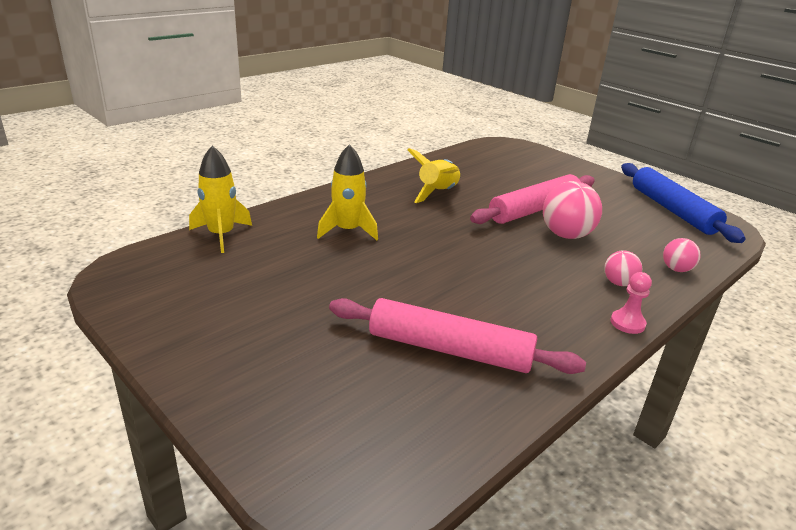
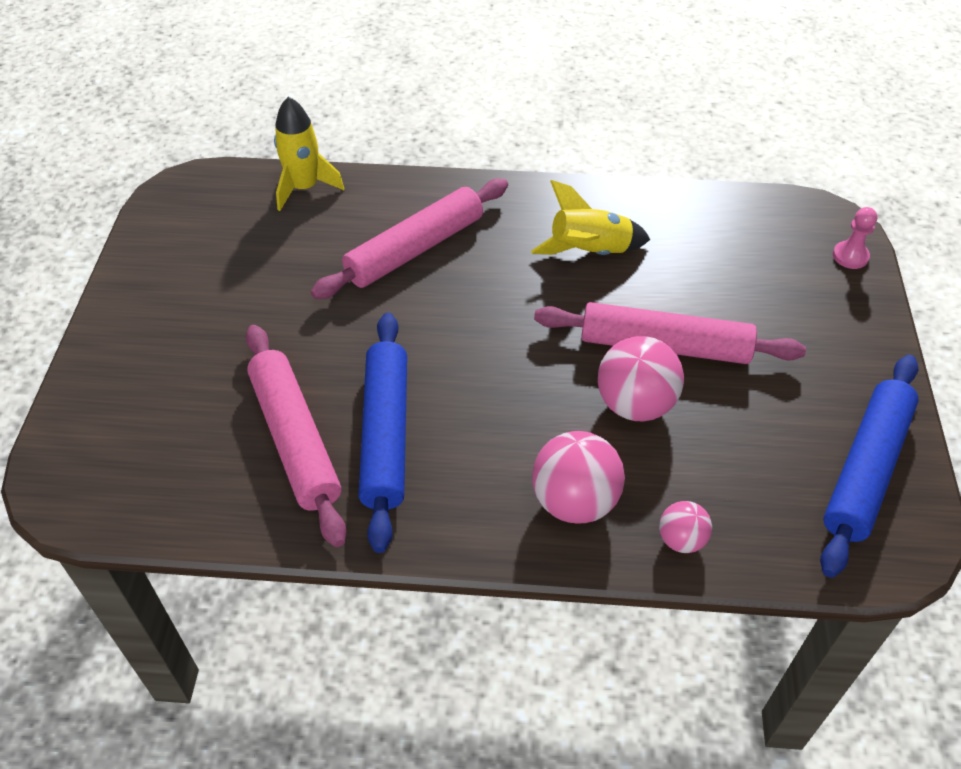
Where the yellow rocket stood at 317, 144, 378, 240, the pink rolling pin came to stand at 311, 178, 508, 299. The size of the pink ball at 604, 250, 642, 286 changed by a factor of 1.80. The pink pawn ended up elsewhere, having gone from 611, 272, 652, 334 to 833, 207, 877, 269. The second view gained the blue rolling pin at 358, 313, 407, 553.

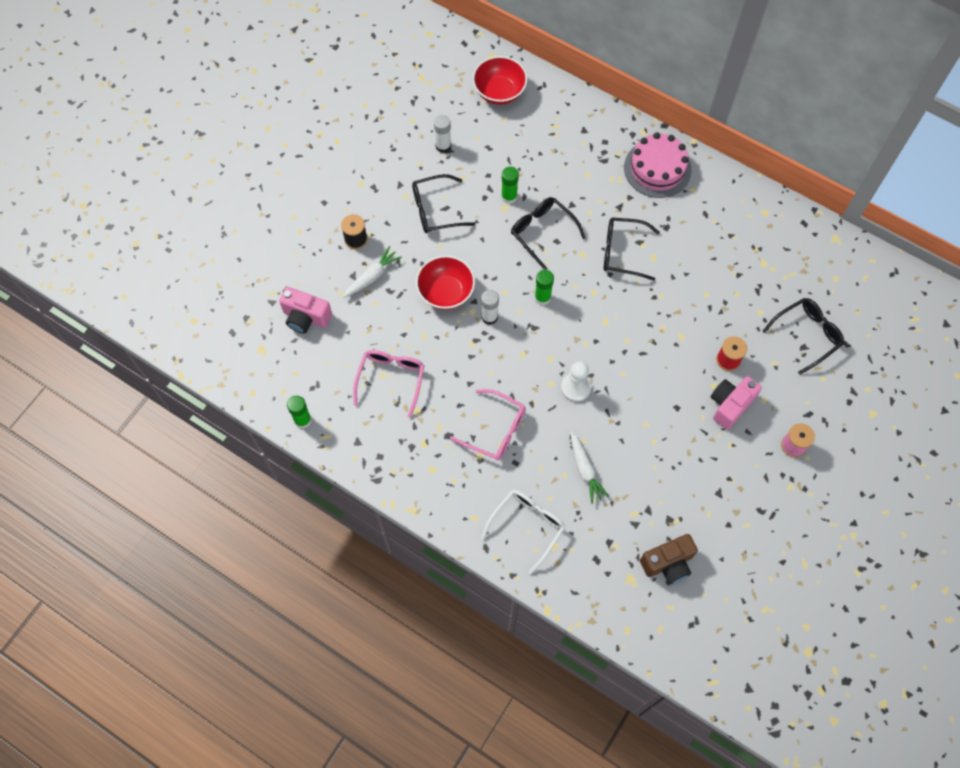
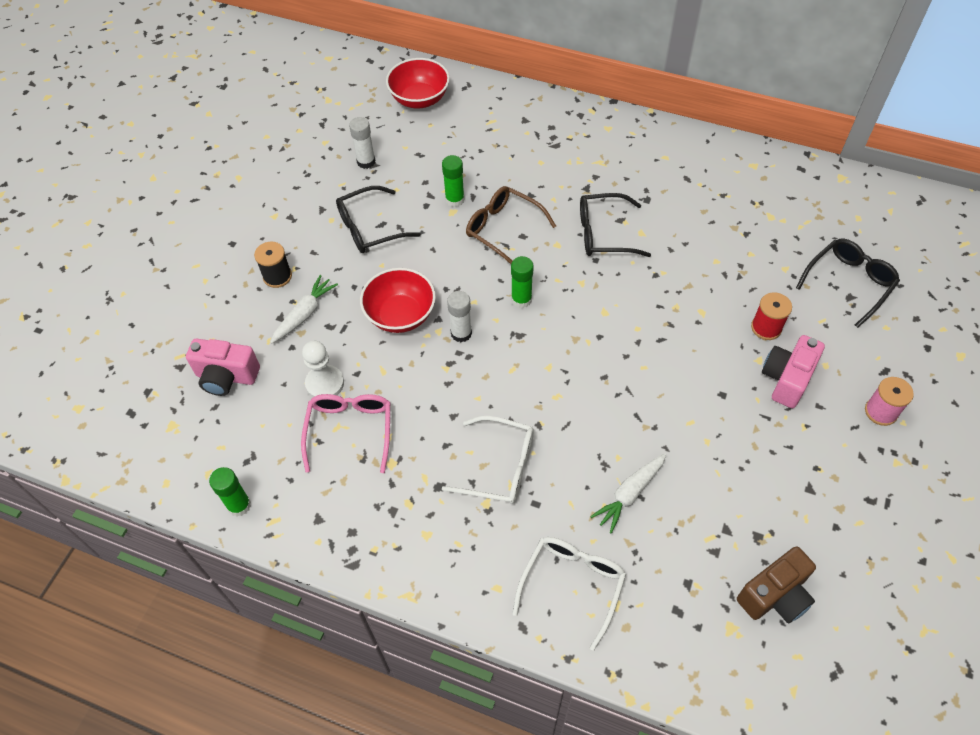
The second view lost the pink cake at 624, 132, 691, 198. What was the black glasses at 511, 197, 586, 270 turned into the brown glasses at 466, 186, 556, 264. The white pawn ended up elsewhere, having gone from 561, 361, 591, 402 to 302, 341, 344, 397. What was the pink glasses at 450, 389, 526, 460 turned into the white glasses at 442, 416, 534, 504. The white carrot at 571, 431, 610, 504 ended up facing another way, 75 degrees clockwise from before.

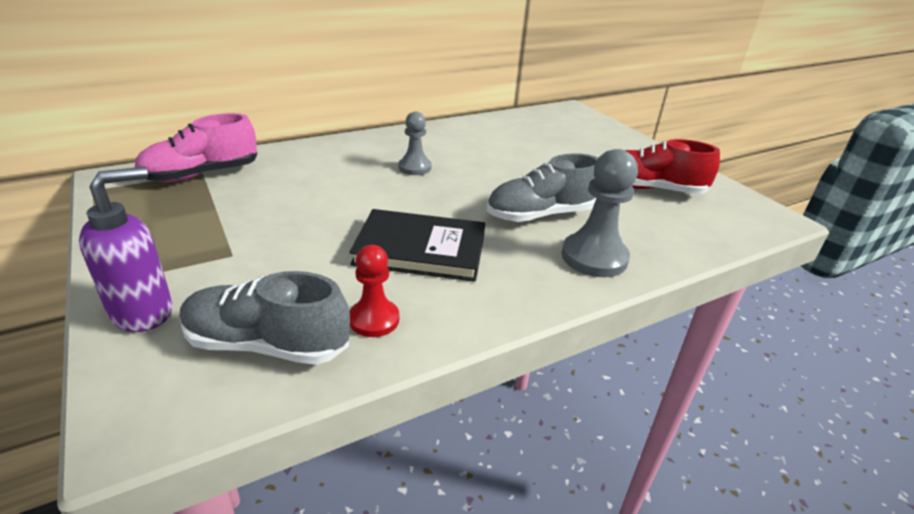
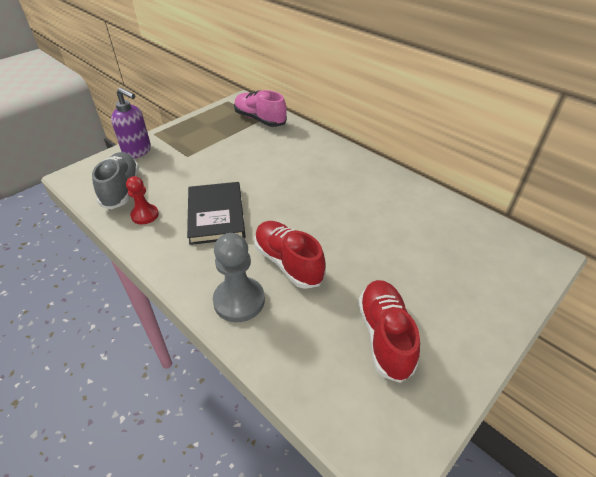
The second view lost the grey pawn at 399, 112, 432, 175. What was the grey shoe at 487, 153, 598, 222 turned into the red shoe at 254, 221, 326, 289.

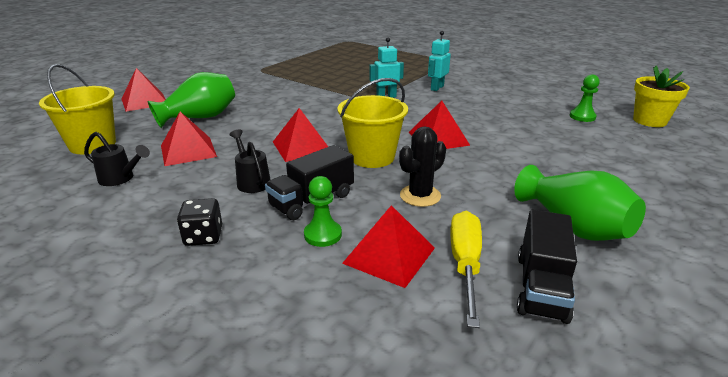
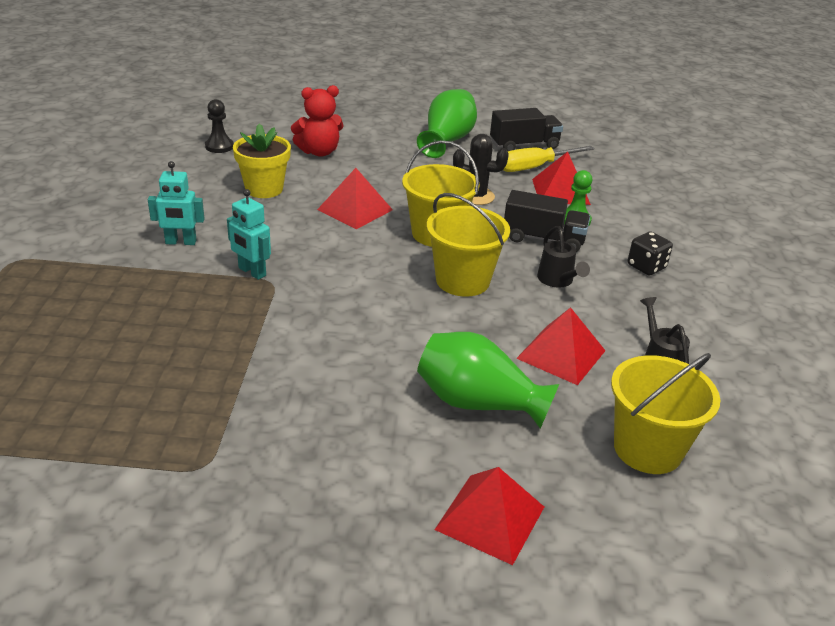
The yellow flower pot ended up elsewhere, having gone from 633, 66, 690, 127 to 233, 123, 291, 198. What was the green pawn at 570, 74, 600, 122 turned into the black pawn at 205, 99, 234, 153. Where the red pyramid stood at 273, 108, 328, 162, the yellow bucket came to stand at 427, 193, 510, 297. The black watering can at 229, 130, 271, 193 ended up facing another way, 45 degrees counterclockwise from before. The second view gained the red teddy bear at 291, 85, 343, 157.

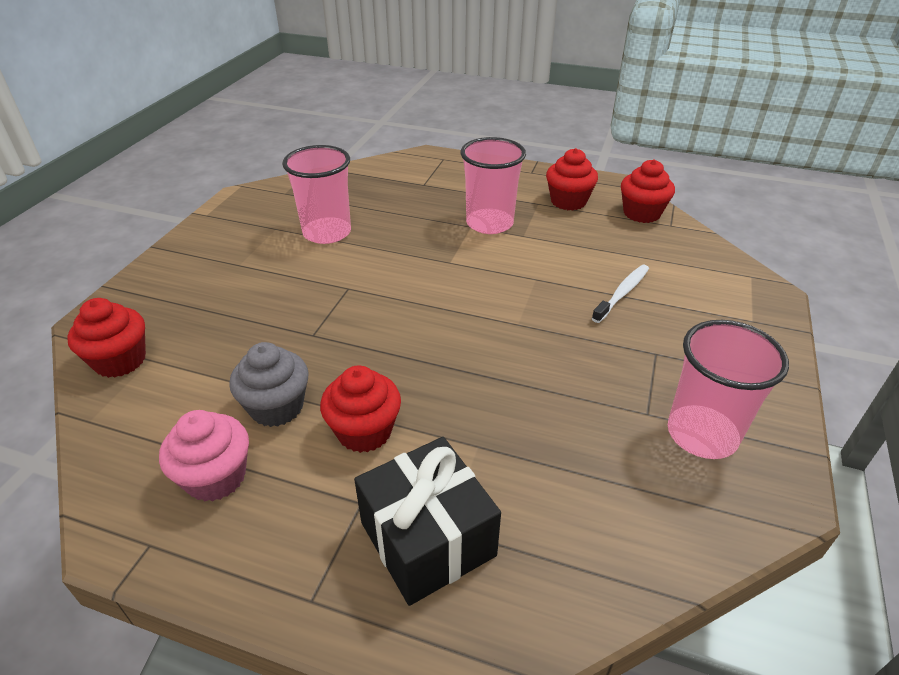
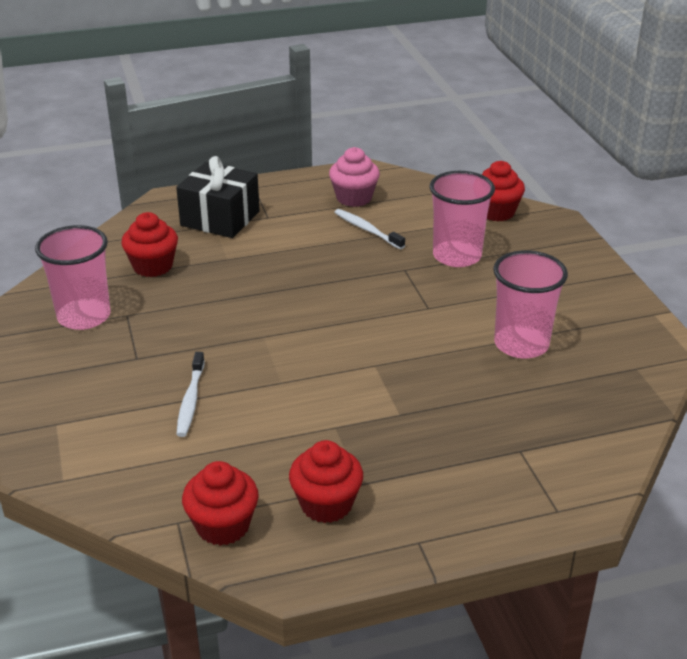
The pink cup ended up elsewhere, having gone from 460, 137, 526, 234 to 430, 171, 495, 267. Where the grey cupcake stood at 229, 342, 308, 427, the white toothbrush came to stand at 334, 209, 405, 249. The red cupcake ended up elsewhere, having gone from 320, 366, 401, 453 to 121, 212, 178, 277.

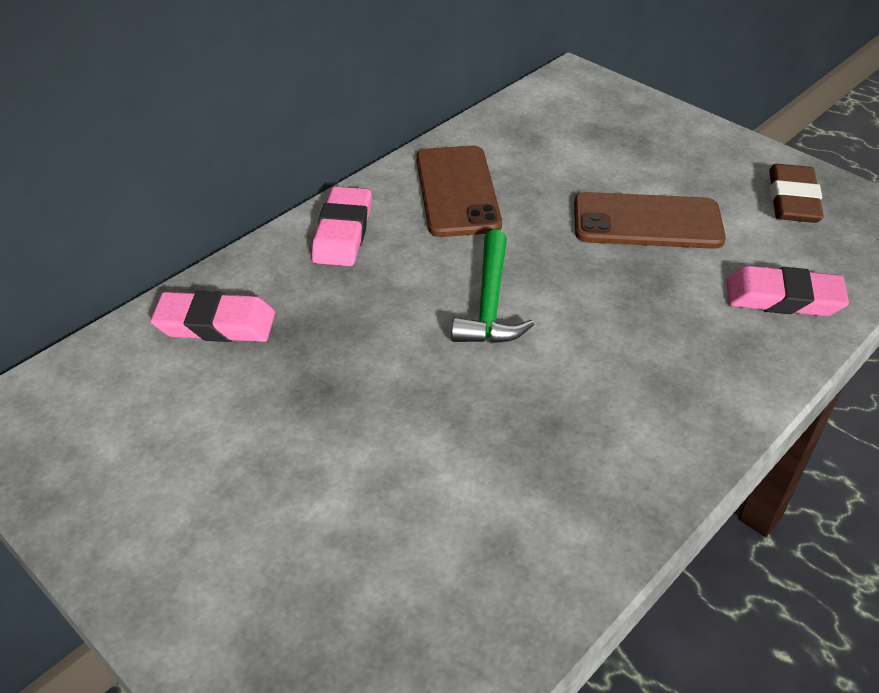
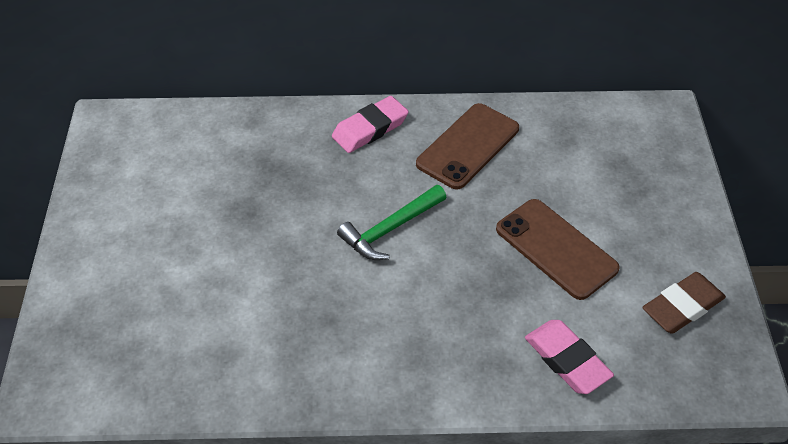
The second view lost the pink eraser at 150, 291, 275, 342.

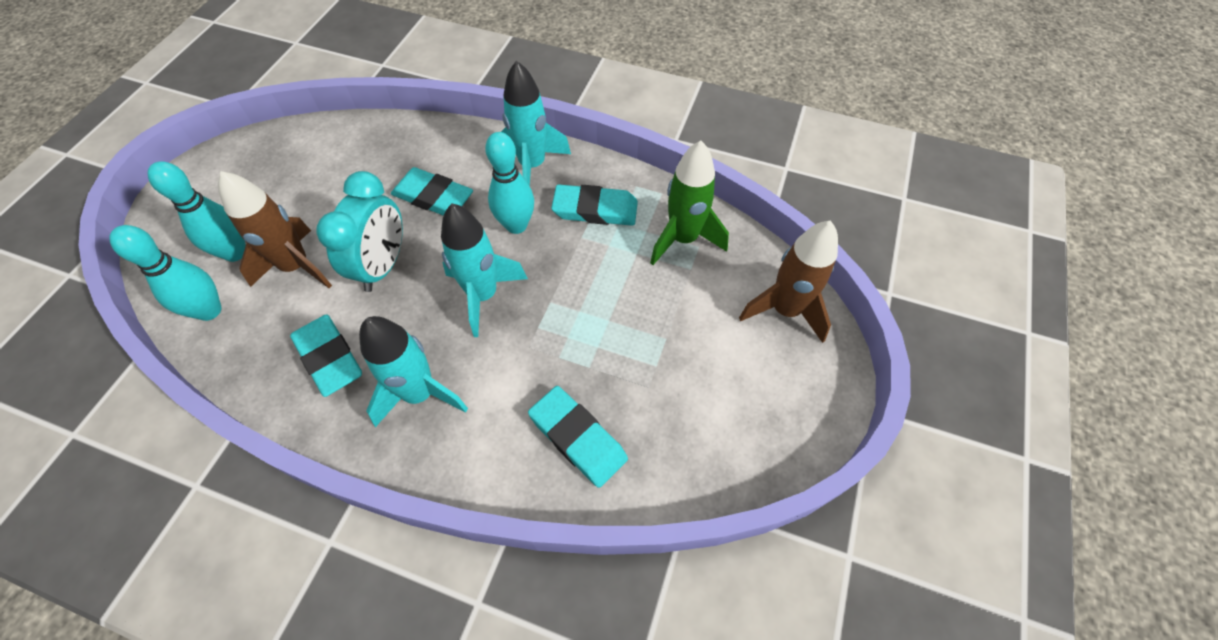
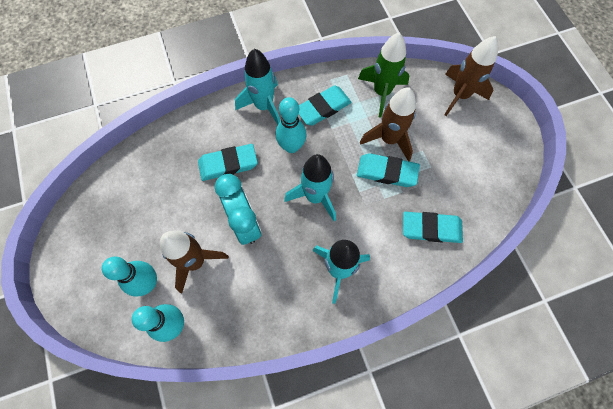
The turquoise eraser ended up elsewhere, having gone from 290, 314, 362, 397 to 357, 153, 420, 187. The second view gained the brown rocket at 360, 88, 416, 161.

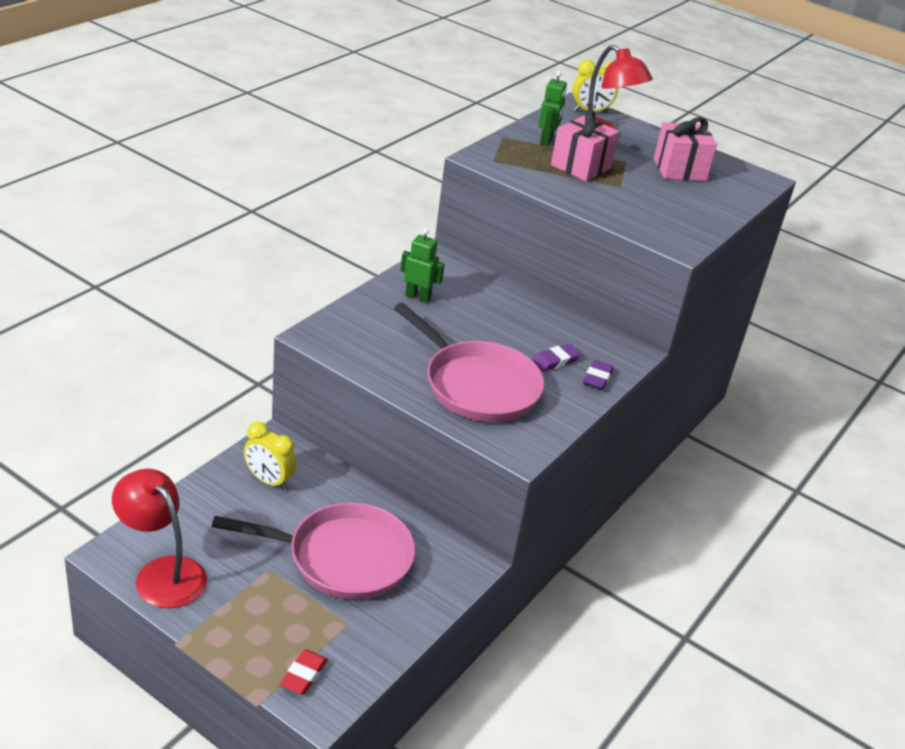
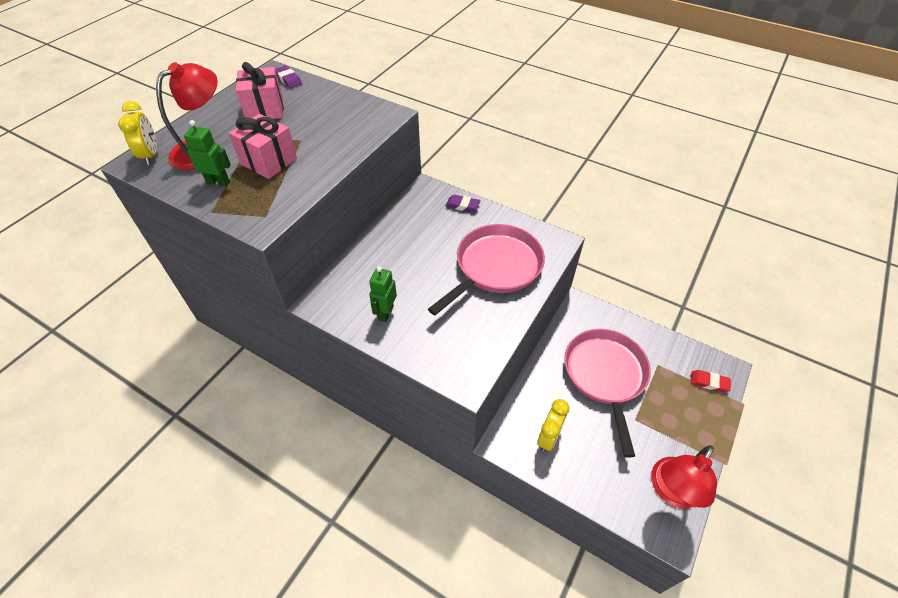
The purple eraser ended up elsewhere, having gone from 532, 344, 581, 372 to 275, 65, 302, 89.

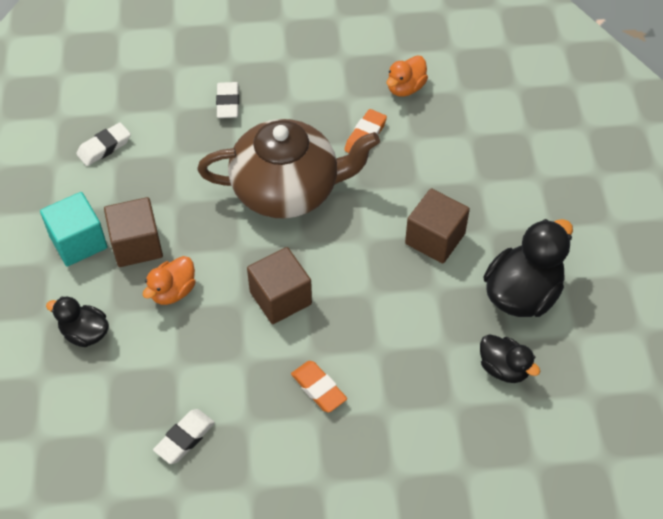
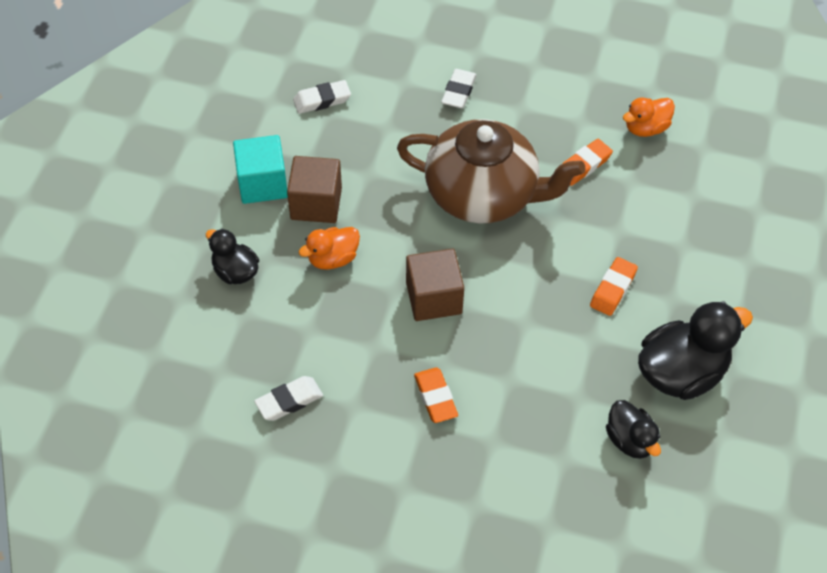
Where the brown cube stood at 405, 188, 470, 264, the orange eraser came to stand at 590, 257, 638, 316.

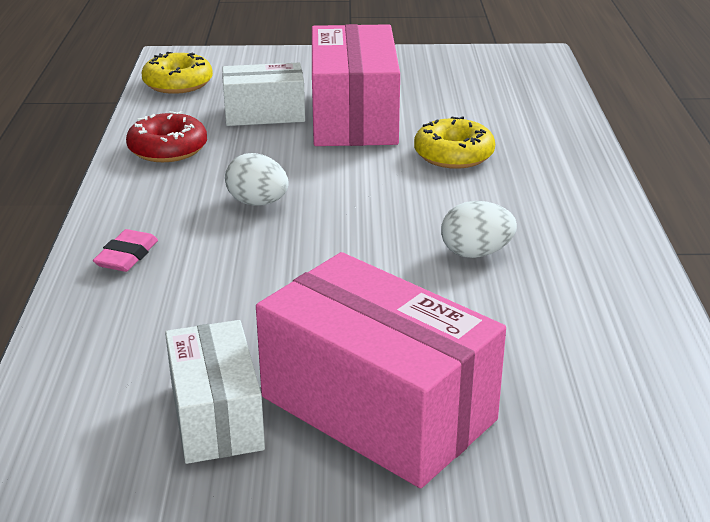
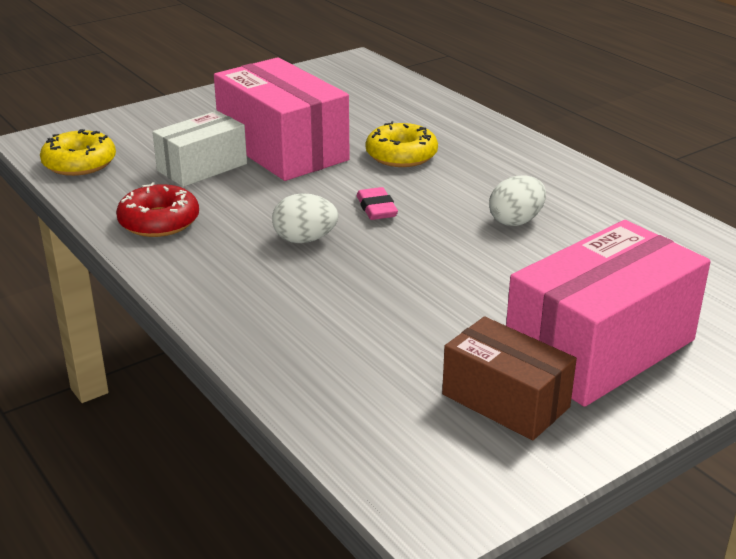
The pink eraser ended up elsewhere, having gone from 93, 229, 158, 272 to 357, 187, 398, 220. The pink box at 256, 252, 506, 488 ended up facing another way, 45 degrees counterclockwise from before. What was the white box at 165, 320, 265, 464 turned into the brown box at 442, 316, 577, 440.

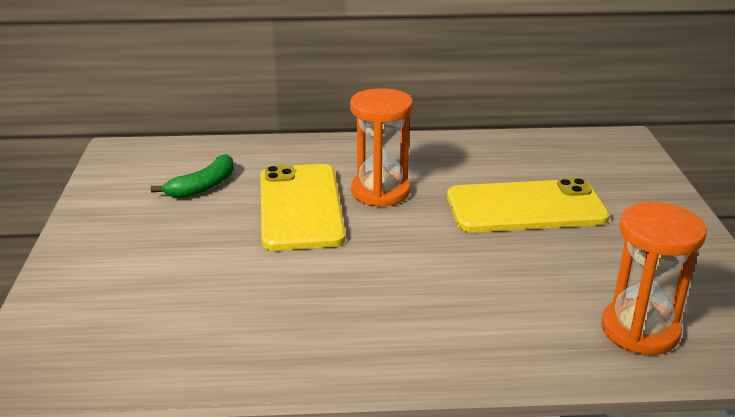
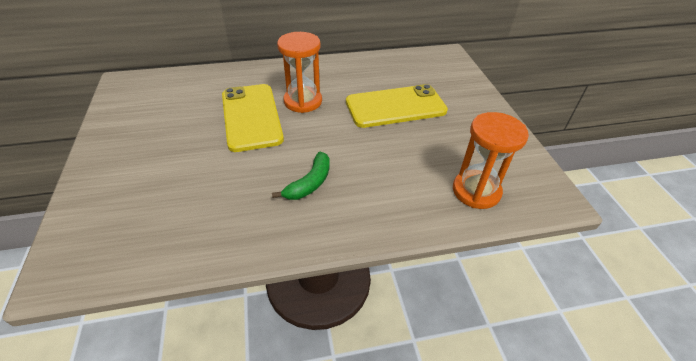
The green banana ended up elsewhere, having gone from 151, 154, 234, 198 to 272, 152, 330, 200.

